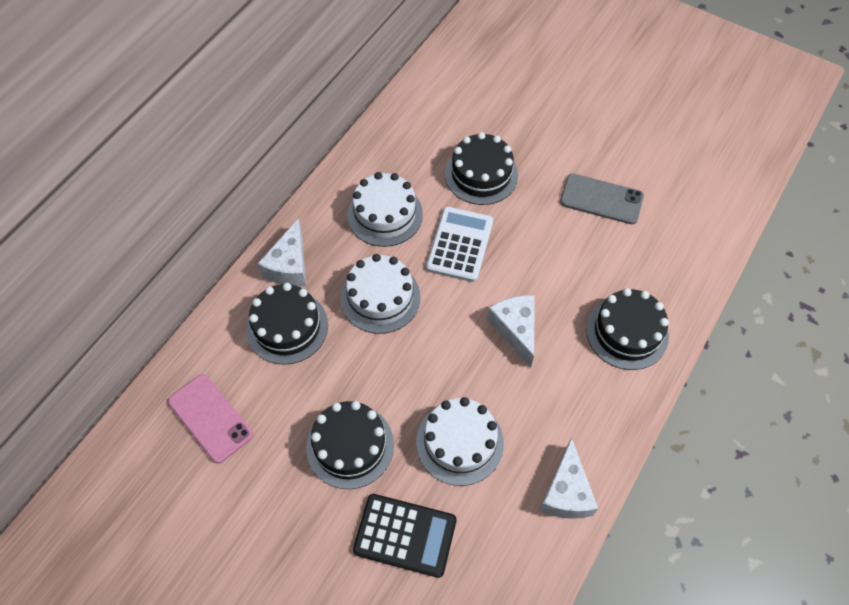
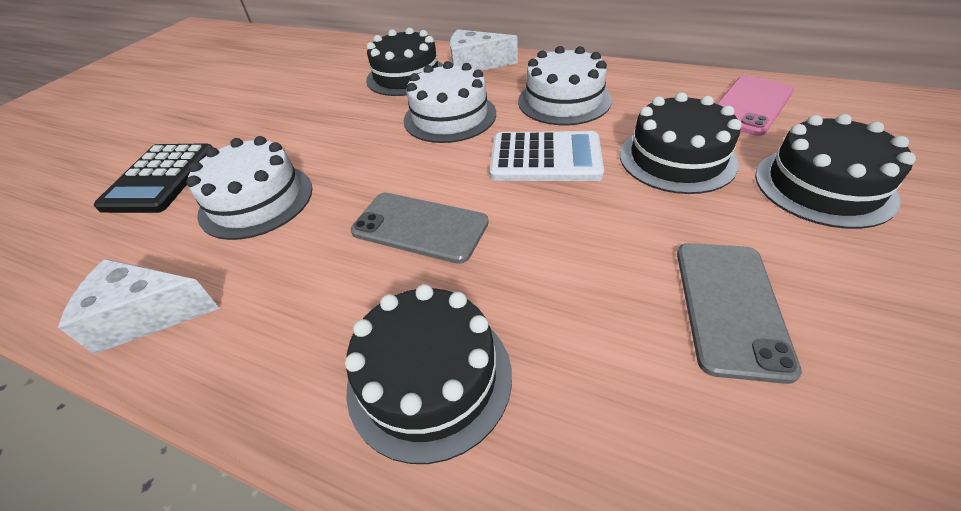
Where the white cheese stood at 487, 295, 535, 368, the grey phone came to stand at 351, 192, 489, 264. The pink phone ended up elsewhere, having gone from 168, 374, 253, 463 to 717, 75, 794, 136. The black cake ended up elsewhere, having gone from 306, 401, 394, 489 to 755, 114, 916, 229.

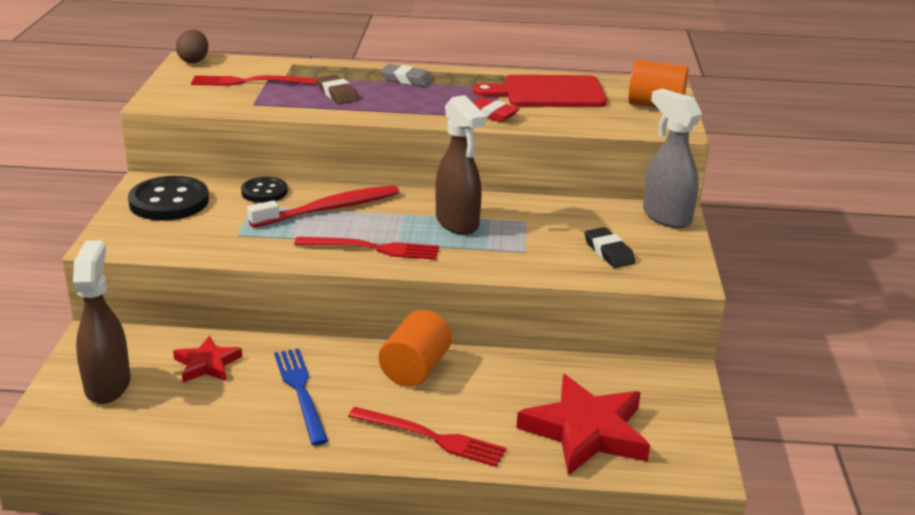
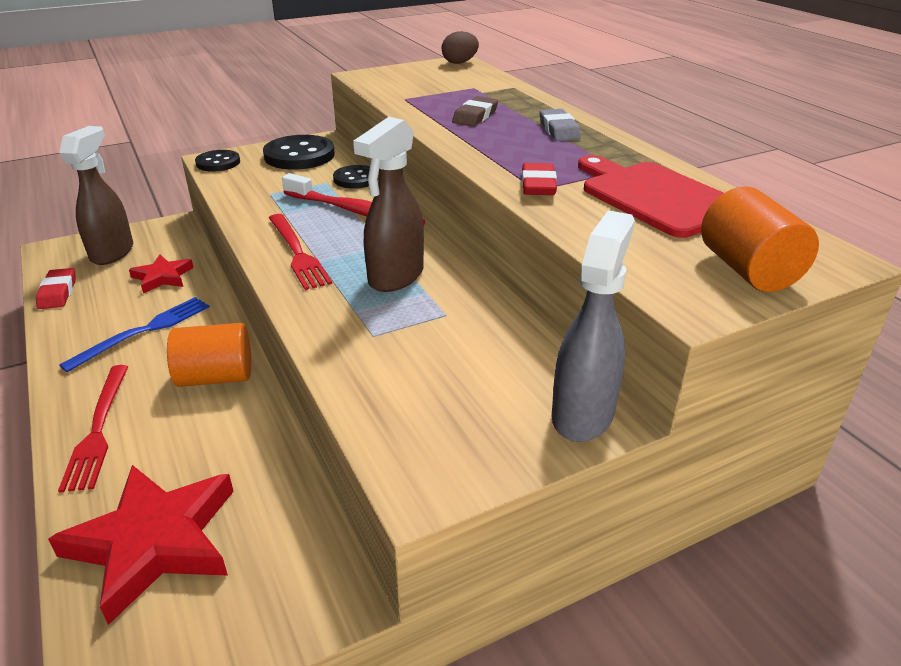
The second view lost the red fork at 191, 75, 317, 86. The second view lost the black eraser at 584, 227, 635, 268. The brown spray bottle at 73, 241, 131, 404 ended up facing another way, 45 degrees counterclockwise from before. The second view gained the black button at 195, 150, 240, 172. The second view gained the red eraser at 36, 268, 76, 309.

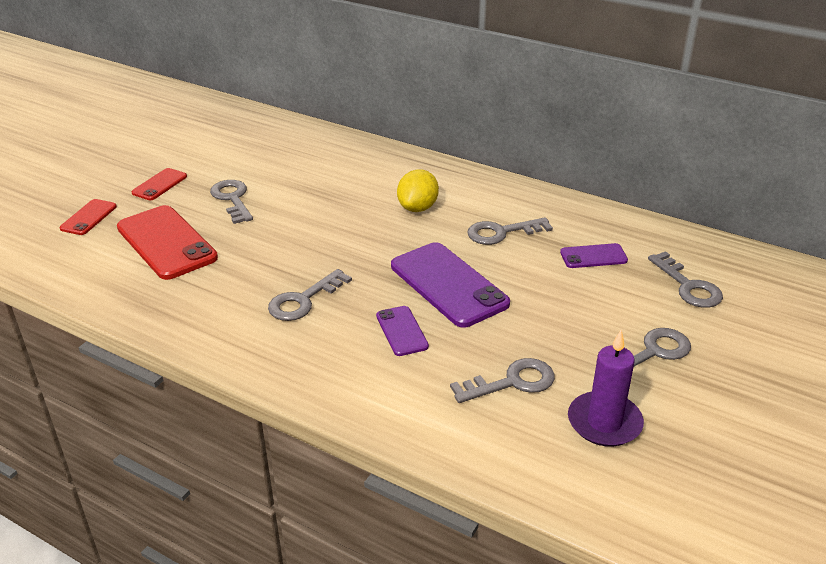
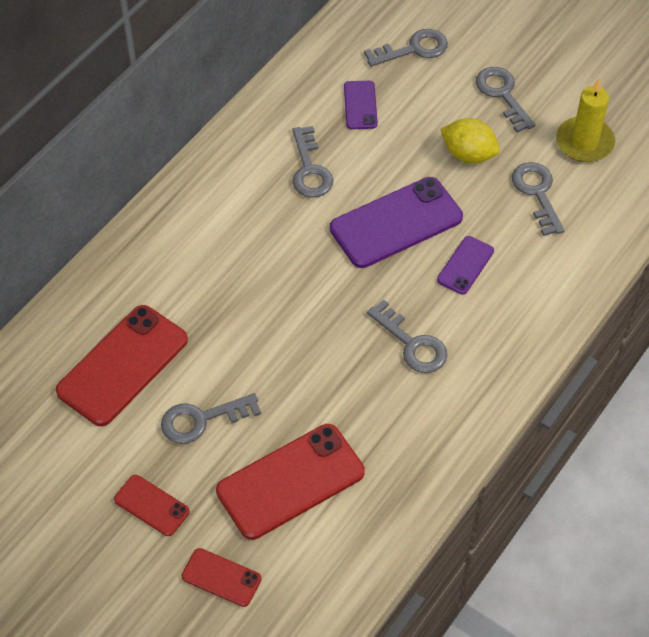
The yellow lemon ended up elsewhere, having gone from 397, 169, 439, 212 to 440, 118, 500, 164. The purple phone at 376, 306, 429, 356 ended up facing another way, 45 degrees counterclockwise from before. What was the purple candle at 568, 330, 644, 446 turned into the yellow candle at 556, 77, 615, 162. The second view gained the red phone at 56, 305, 188, 426.

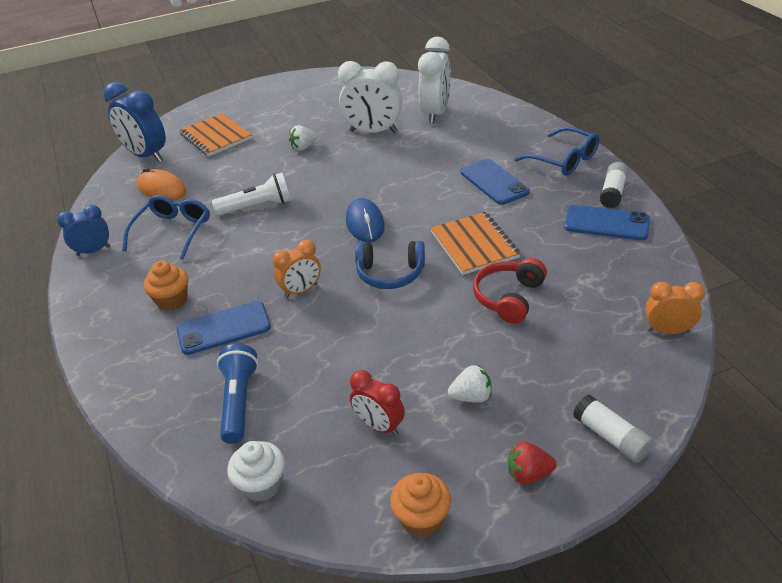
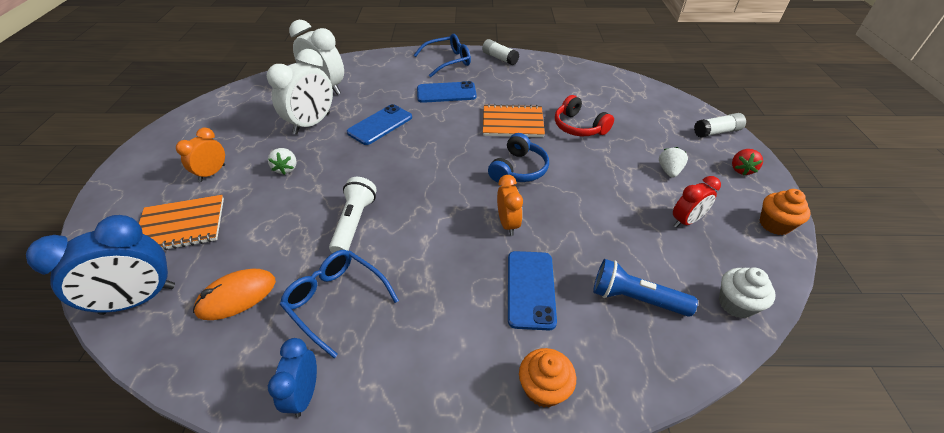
The second view lost the blue mouse at 346, 198, 385, 242. The blue phone ended up elsewhere, having gone from 564, 205, 650, 240 to 347, 104, 412, 145. The orange cupcake ended up elsewhere, having gone from 144, 261, 188, 311 to 519, 348, 576, 408. The orange clock ended up elsewhere, having gone from 645, 282, 705, 334 to 176, 128, 225, 182.

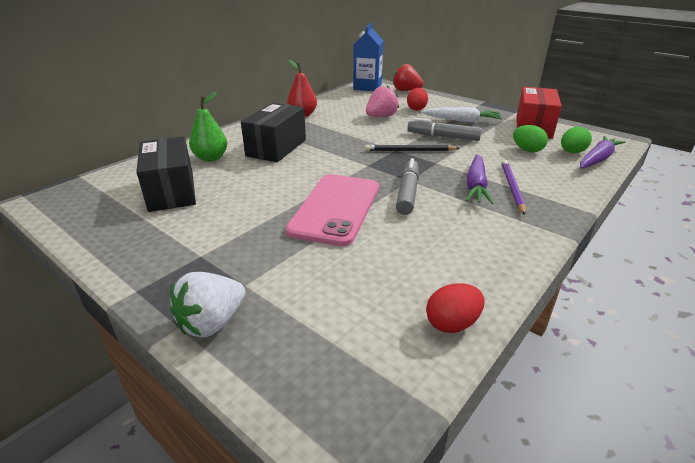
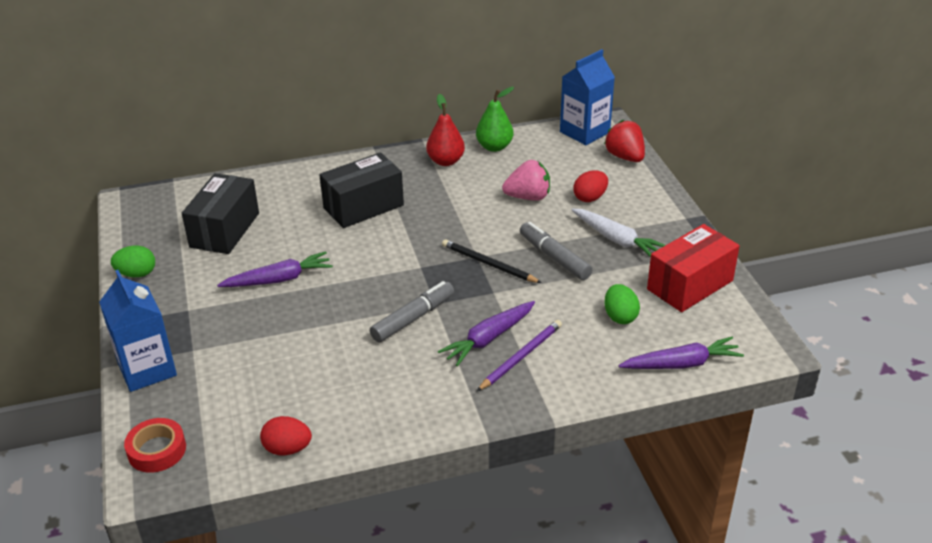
The green pear ended up elsewhere, having gone from 189, 92, 227, 162 to 476, 87, 514, 152. The green egg ended up elsewhere, having gone from 561, 127, 592, 153 to 111, 246, 155, 277. The second view lost the pink phone at 286, 174, 379, 246. Where the white strawberry stood at 170, 272, 245, 337, the blue carton came to stand at 99, 270, 177, 392. The second view gained the purple carrot at 217, 251, 333, 287. The second view gained the red tape at 124, 418, 186, 473.

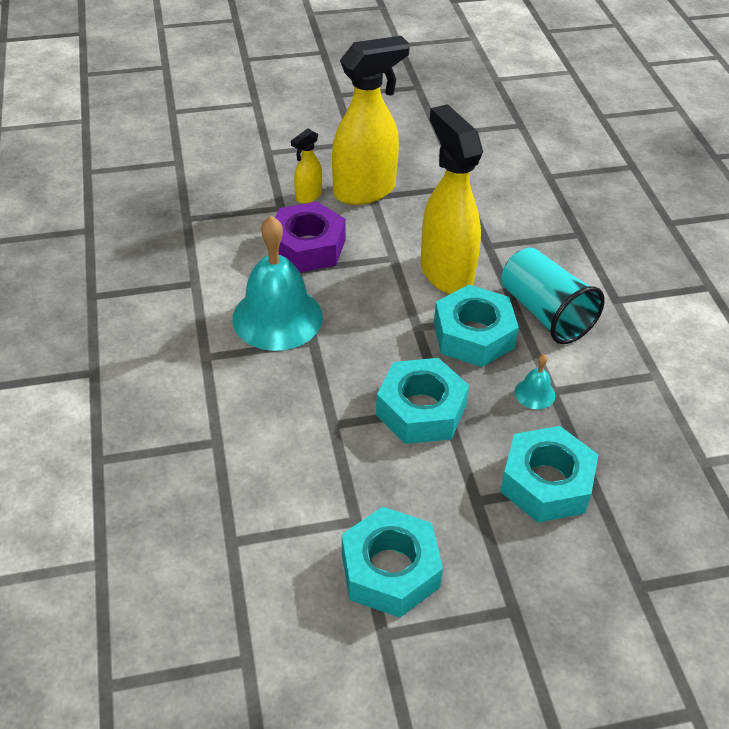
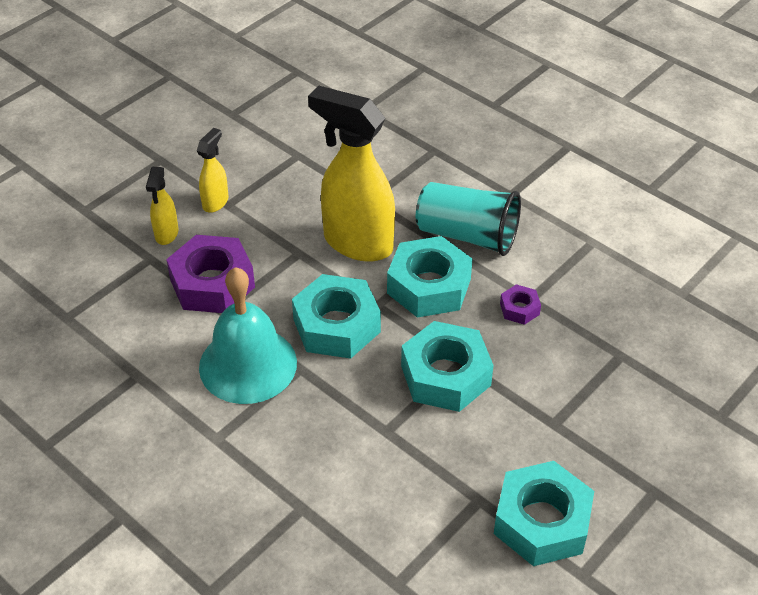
The size of the yellow spray bottle at 332, 36, 410, 205 changed by a factor of 0.47. Where the turquoise bell stood at 515, 354, 555, 409, the purple nut came to stand at 500, 284, 541, 325. The turquoise nut ended up elsewhere, having gone from 500, 426, 598, 523 to 292, 274, 381, 359.

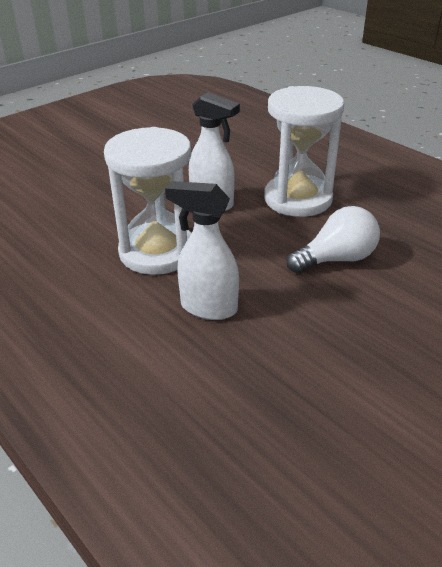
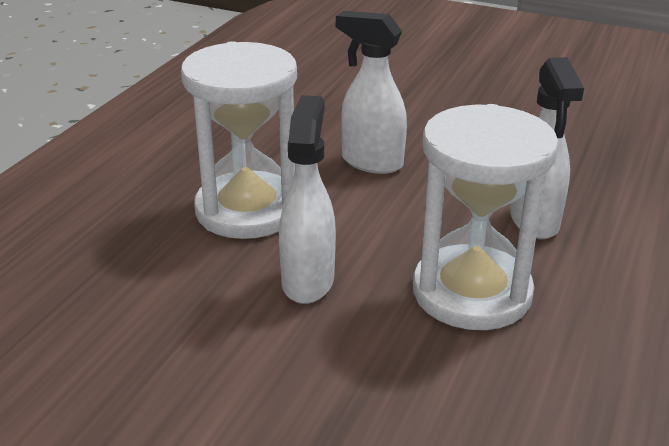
Where the white light bulb stood at 286, 206, 380, 273, the white spray bottle came to stand at 336, 11, 407, 174.

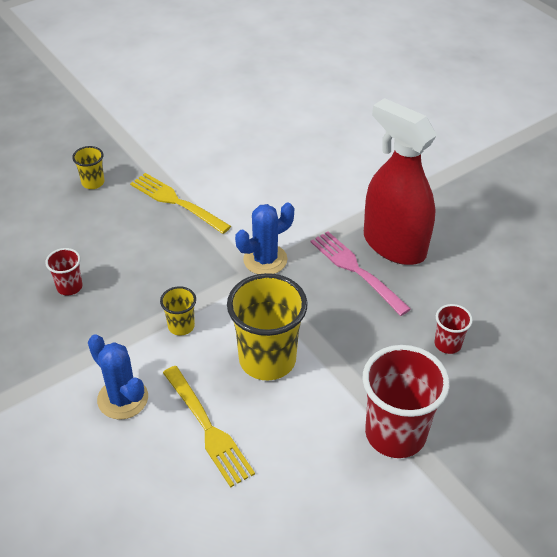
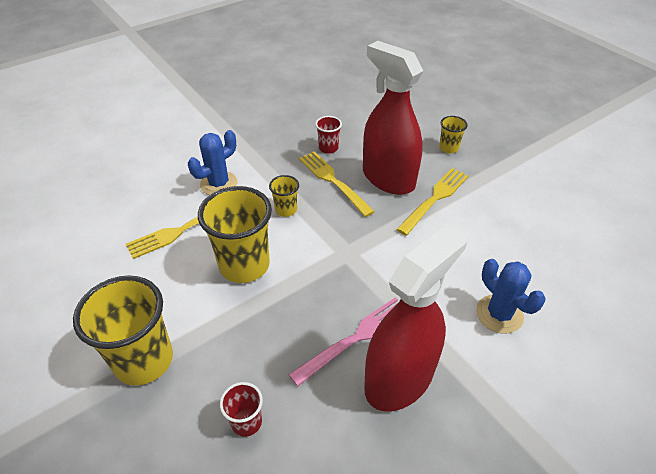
The blue cactus ended up elsewhere, having gone from 235, 203, 294, 274 to 476, 259, 545, 334. What was the red cup at 363, 345, 450, 458 turned into the yellow cup at 73, 275, 173, 386. The second view gained the red spray bottle at 363, 41, 423, 195. The second view gained the yellow fork at 299, 151, 375, 217.

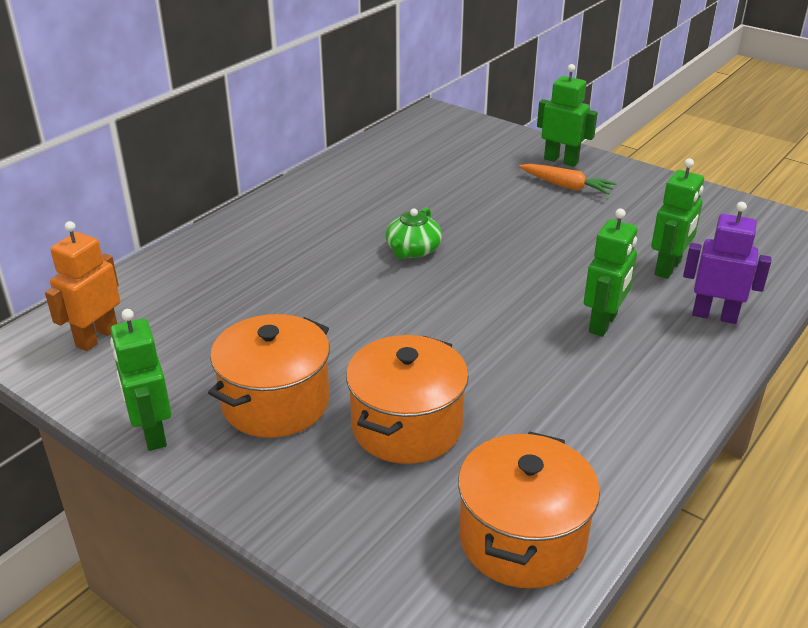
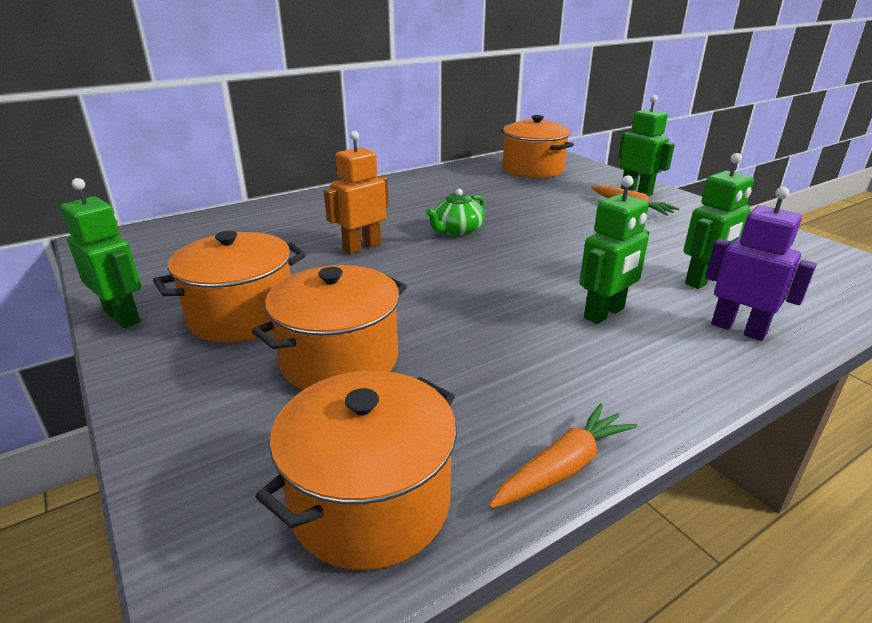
The orange robot ended up elsewhere, having gone from 45, 221, 120, 351 to 324, 131, 389, 254. The green robot at 110, 309, 171, 451 ended up facing another way, 135 degrees clockwise from before. The second view gained the orange pot at 501, 115, 574, 178. The second view gained the orange carrot at 489, 403, 637, 509.

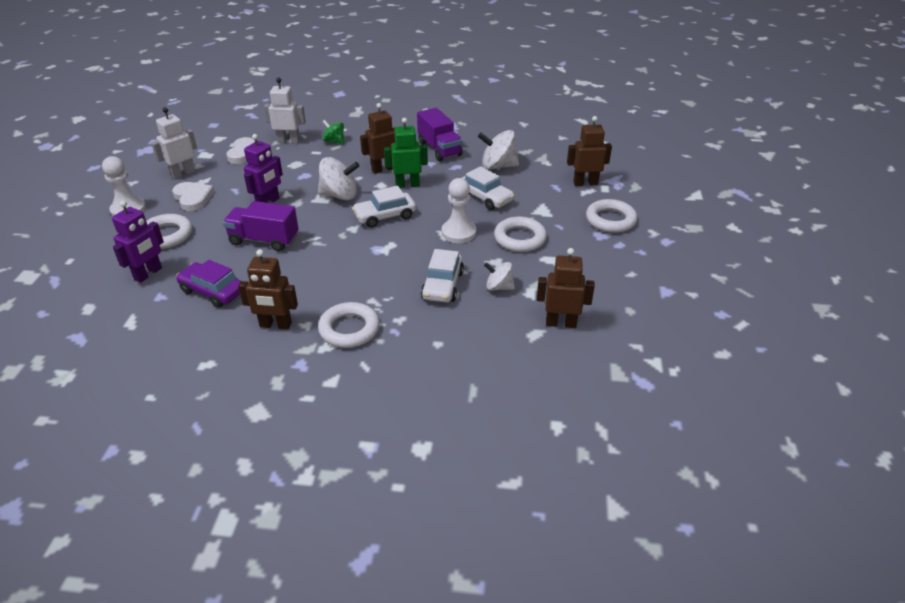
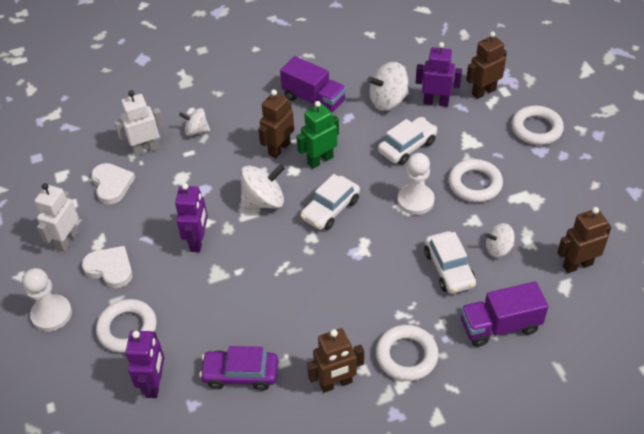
What was the green spinning top at 322, 120, 344, 144 turned into the white spinning top at 179, 108, 210, 136. The white car at 462, 166, 515, 210 ended up facing another way, 60 degrees counterclockwise from before. The purple truck ended up elsewhere, having gone from 223, 201, 299, 252 to 460, 281, 549, 347. The second view gained the purple robot at 416, 42, 462, 107.

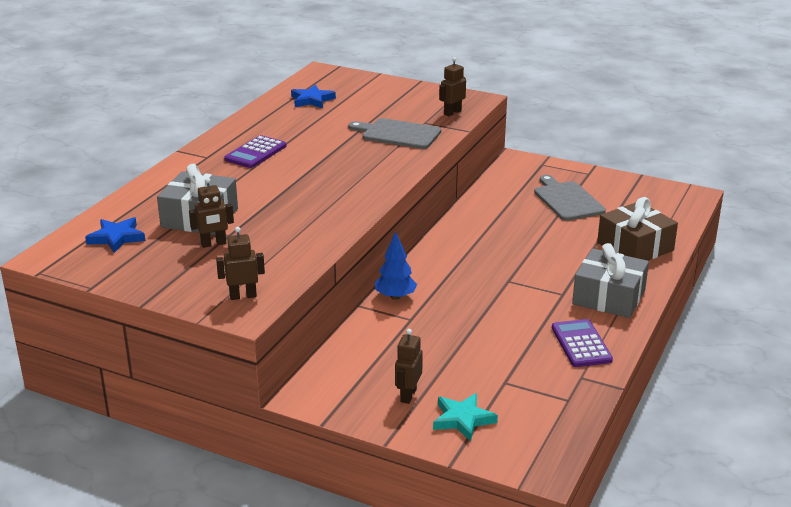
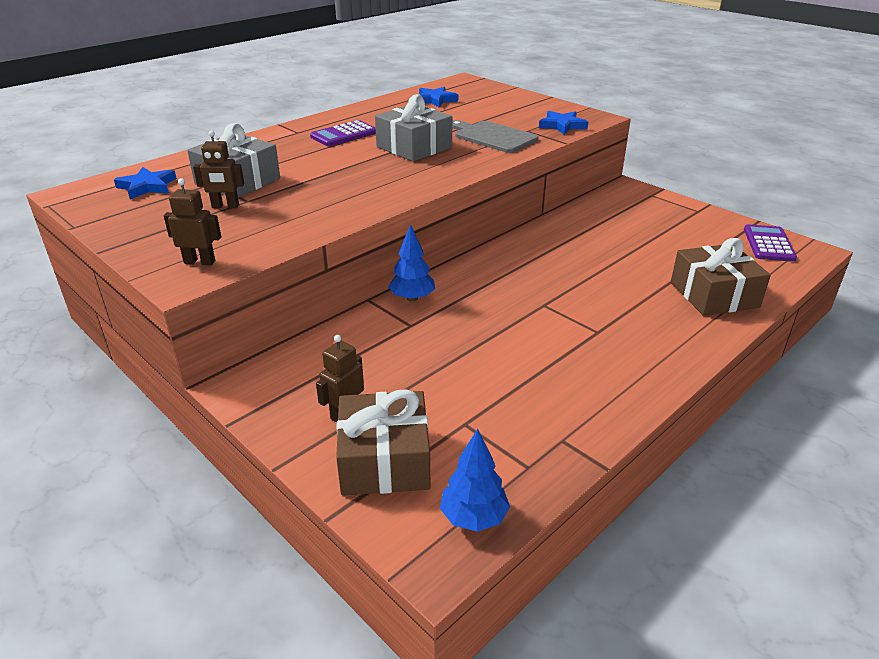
Where the brown robot stood at 439, 57, 466, 116, the blue star came to stand at 539, 111, 588, 135. The second view lost the grey cutting board at 534, 175, 606, 221. The grey gift ended up elsewhere, having gone from 572, 243, 649, 318 to 375, 94, 452, 162. The purple calculator ended up elsewhere, having gone from 552, 319, 613, 367 to 744, 224, 797, 262. Where the turquoise star stood at 433, 393, 498, 442, the brown gift came to stand at 336, 389, 430, 496. The second view gained the blue tree at 440, 429, 510, 532.

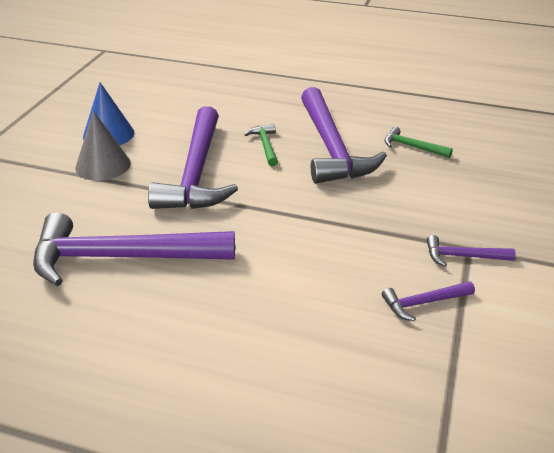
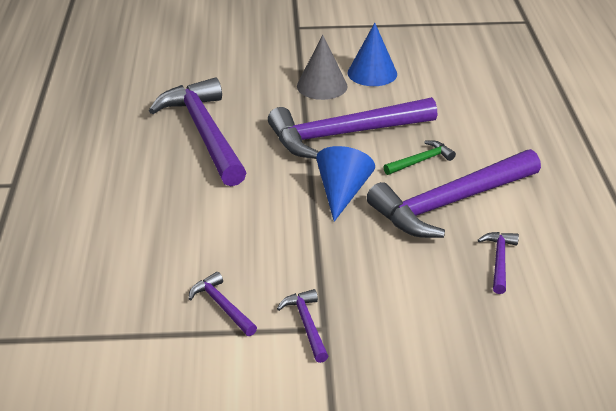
What was the green hammer at 385, 127, 453, 158 turned into the purple hammer at 478, 232, 519, 294. The second view gained the blue cone at 316, 146, 375, 222.

